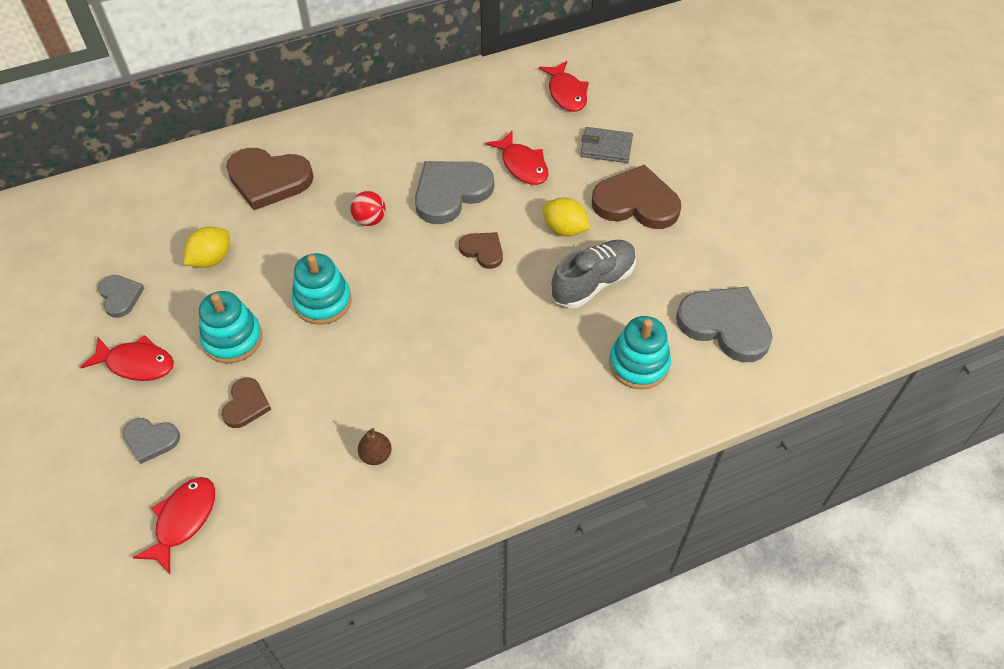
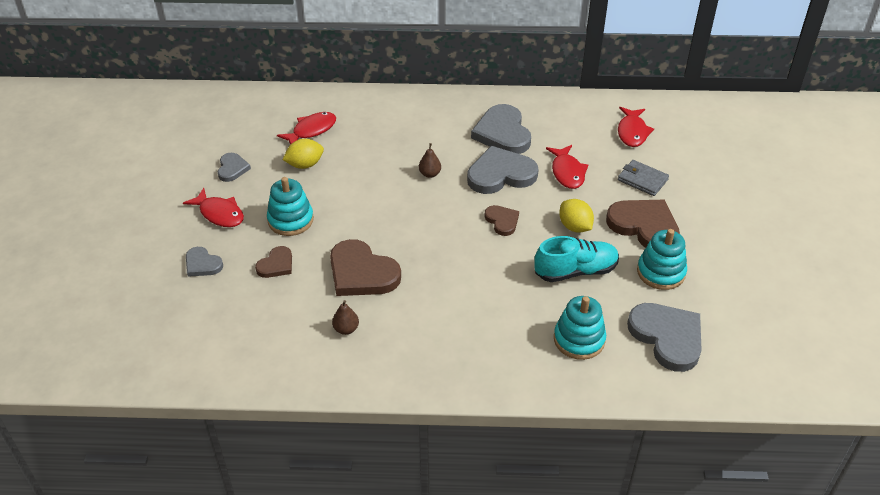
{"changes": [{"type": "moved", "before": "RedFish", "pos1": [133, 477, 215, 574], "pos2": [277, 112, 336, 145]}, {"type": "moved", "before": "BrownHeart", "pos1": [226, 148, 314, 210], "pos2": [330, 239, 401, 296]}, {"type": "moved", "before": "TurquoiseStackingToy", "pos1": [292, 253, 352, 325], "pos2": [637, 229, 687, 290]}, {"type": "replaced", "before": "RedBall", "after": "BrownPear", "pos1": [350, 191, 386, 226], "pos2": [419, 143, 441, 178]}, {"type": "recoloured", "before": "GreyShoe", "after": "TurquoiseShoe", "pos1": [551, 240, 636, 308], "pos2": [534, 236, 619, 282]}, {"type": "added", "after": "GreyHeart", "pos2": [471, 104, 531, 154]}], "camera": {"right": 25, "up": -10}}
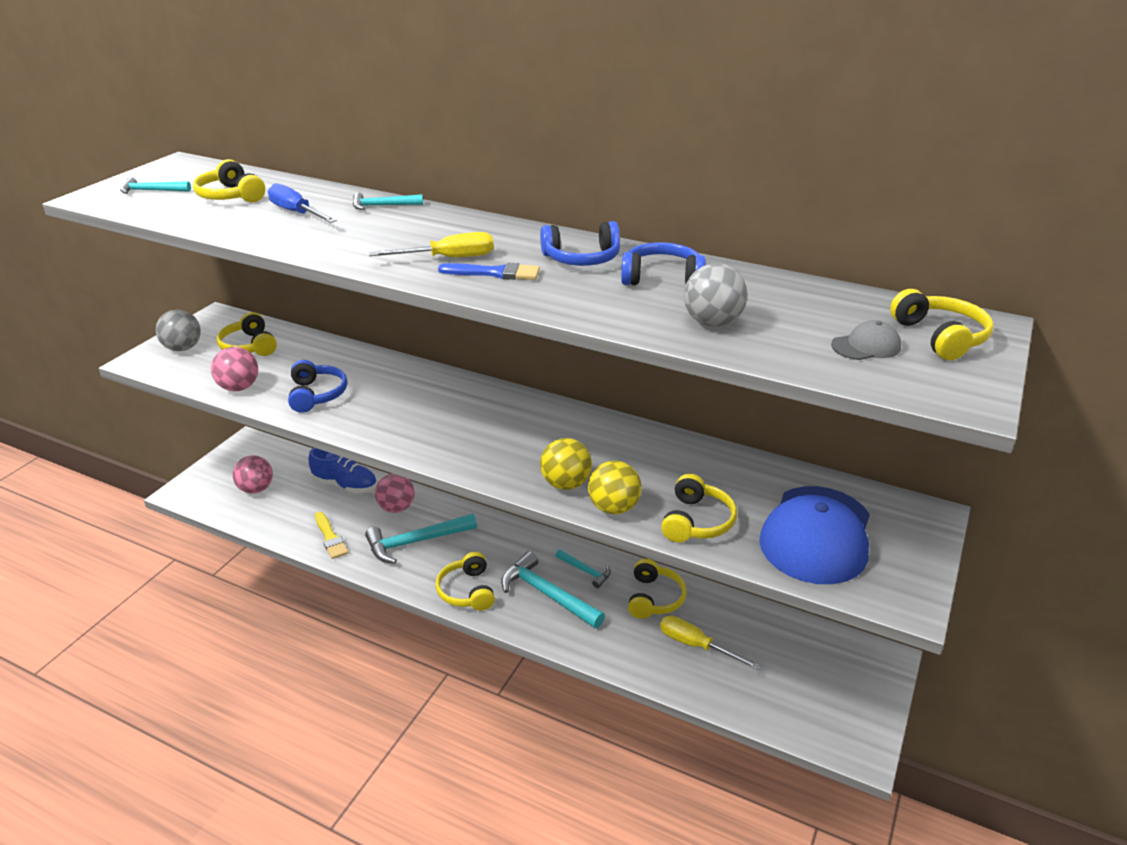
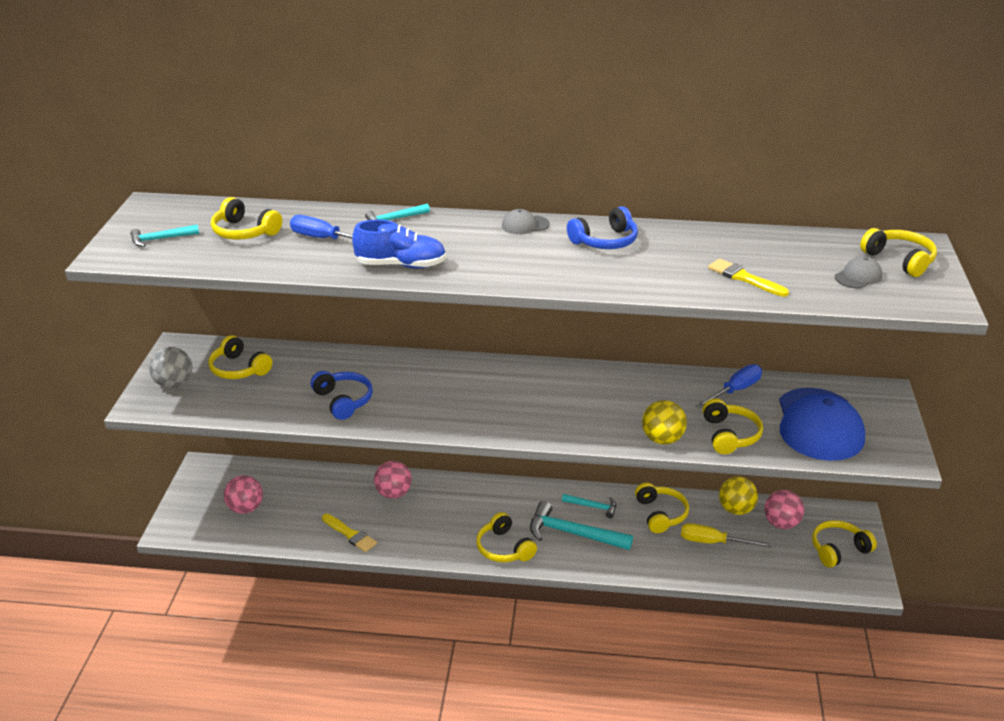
{"changes": [{"type": "moved", "before": "PinkBall", "pos1": [211, 347, 258, 391], "pos2": [764, 490, 804, 529]}, {"type": "moved", "before": "BlueShoe", "pos1": [308, 448, 377, 494], "pos2": [352, 220, 446, 268]}, {"type": "removed", "before": "TurquoiseHammer", "pos1": [365, 514, 477, 564]}, {"type": "removed", "before": "YellowScrewdriver", "pos1": [369, 232, 494, 257]}, {"type": "removed", "before": "BlueBrush", "pos1": [438, 263, 540, 280]}, {"type": "moved", "before": "YellowBall", "pos1": [540, 438, 592, 490], "pos2": [719, 476, 758, 515]}, {"type": "removed", "before": "BlueHeadphones", "pos1": [621, 242, 706, 285]}, {"type": "replaced", "before": "GreyBall", "after": "YellowBrush", "pos1": [684, 263, 748, 327], "pos2": [708, 259, 789, 297]}, {"type": "added", "after": "GreyCap", "pos2": [502, 209, 550, 235]}, {"type": "added", "after": "BlueScrewdriver", "pos2": [696, 364, 762, 408]}, {"type": "added", "after": "YellowHeadphones", "pos2": [812, 520, 877, 568]}], "camera": {"right": -20, "up": 0}}
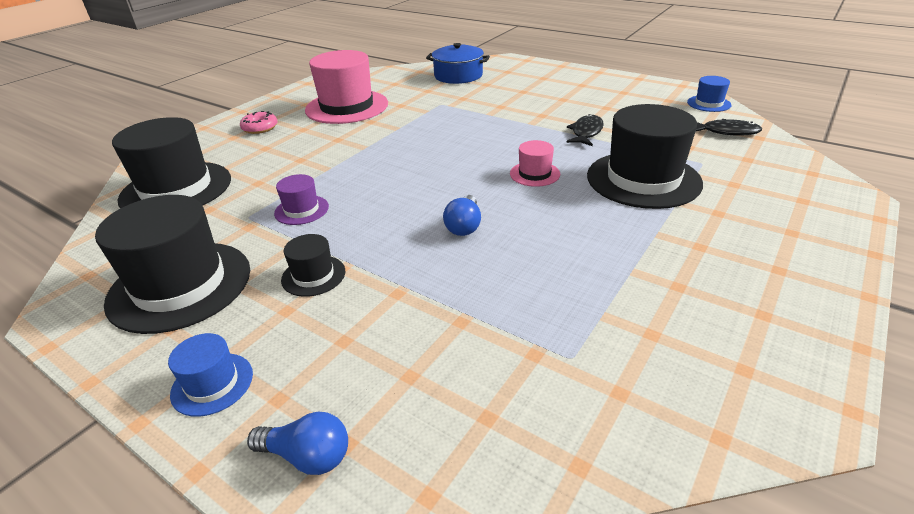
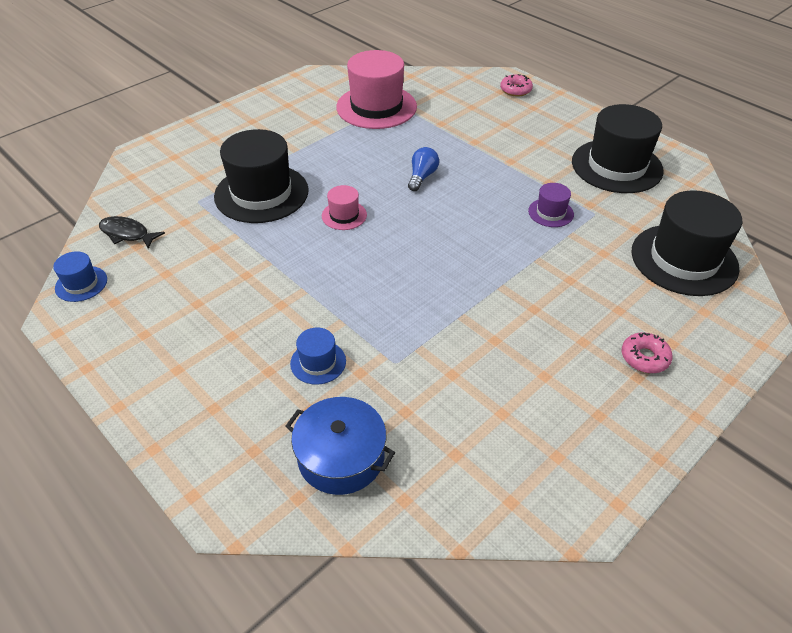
{"changes": [{"type": "moved", "before": "BlueHat", "pos1": [168, 333, 253, 417], "pos2": [290, 328, 346, 385]}, {"type": "replaced", "before": "BlueLightBulb", "after": "PinkDonut", "pos1": [247, 412, 348, 475], "pos2": [500, 74, 533, 97]}, {"type": "removed", "before": "BlackHat", "pos1": [281, 234, 345, 297]}, {"type": "moved", "before": "PinkHat", "pos1": [305, 50, 388, 124], "pos2": [336, 50, 417, 129]}, {"type": "removed", "before": "BlackFish", "pos1": [566, 114, 604, 146]}], "camera": {"right": -170, "up": 10}}
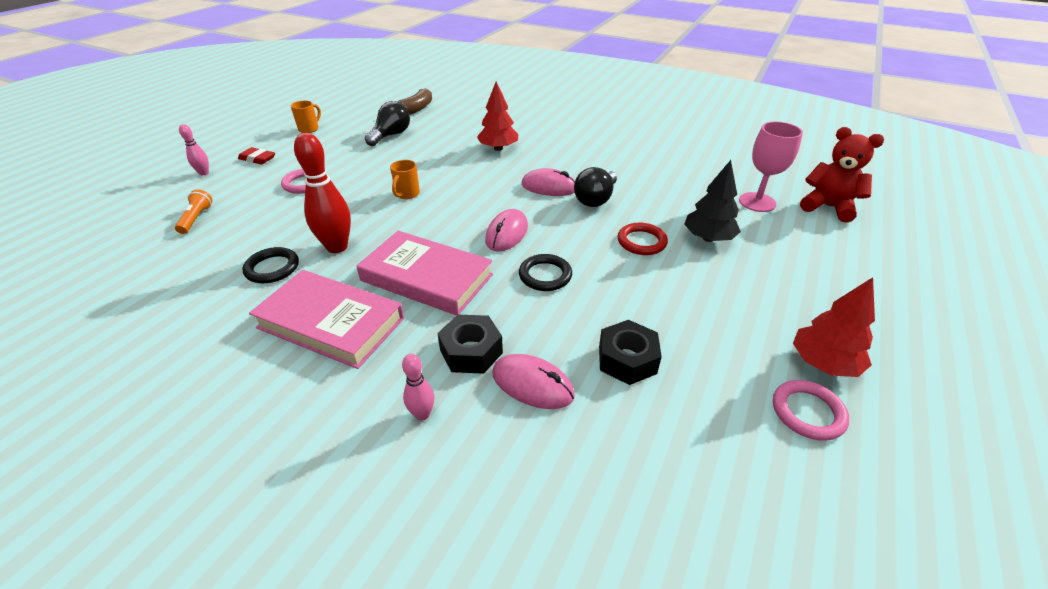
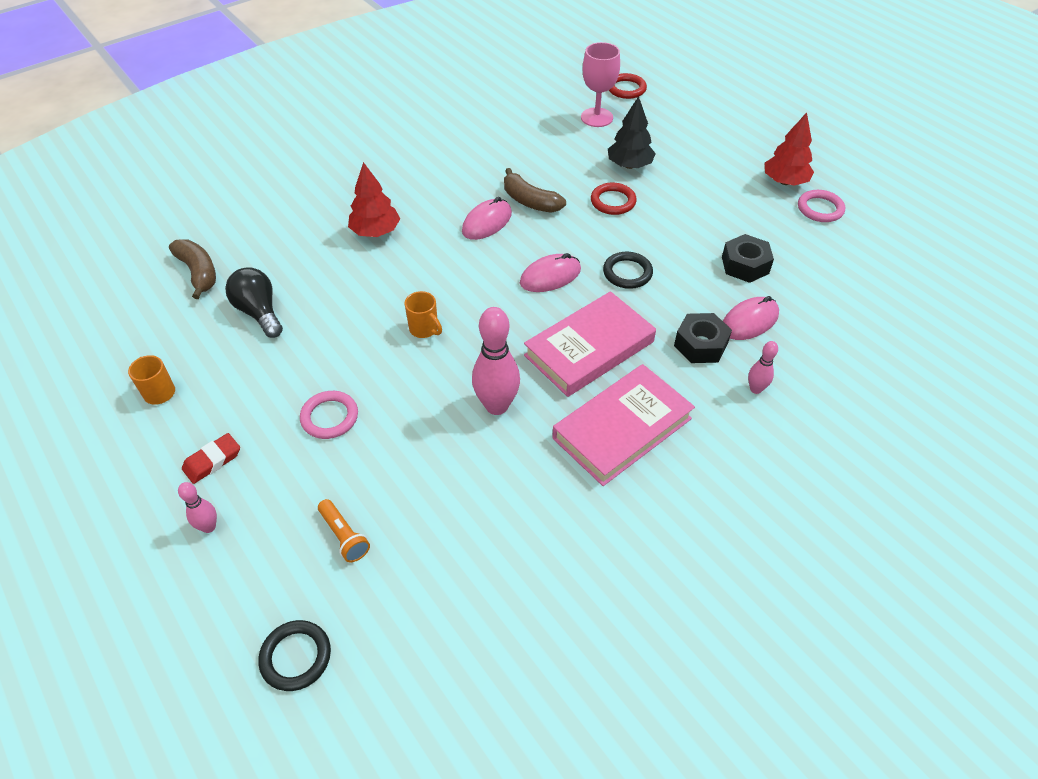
{"changes": [{"type": "turned", "before": "OrangeFlashlight", "pos1": [175, 189, 212, 234], "pos2": [318, 499, 370, 562], "turn": -150}, {"type": "moved", "before": "BlackRing", "pos1": [242, 247, 299, 283], "pos2": [258, 620, 331, 691]}, {"type": "recoloured", "before": "RedBowlingPin", "after": "PinkBowlingPin", "pos1": [294, 133, 351, 253], "pos2": [472, 307, 520, 415]}, {"type": "turned", "before": "PinkMouse", "pos1": [485, 209, 528, 252], "pos2": [520, 253, 581, 292], "turn": -75}, {"type": "replaced", "before": "BlackLightBulb", "after": "BrownBanana", "pos1": [574, 167, 617, 207], "pos2": [504, 168, 566, 213]}, {"type": "replaced", "before": "RedTeddyBear", "after": "RedRing", "pos1": [800, 127, 884, 223], "pos2": [609, 73, 647, 99]}], "camera": {"right": -65, "up": 10}}
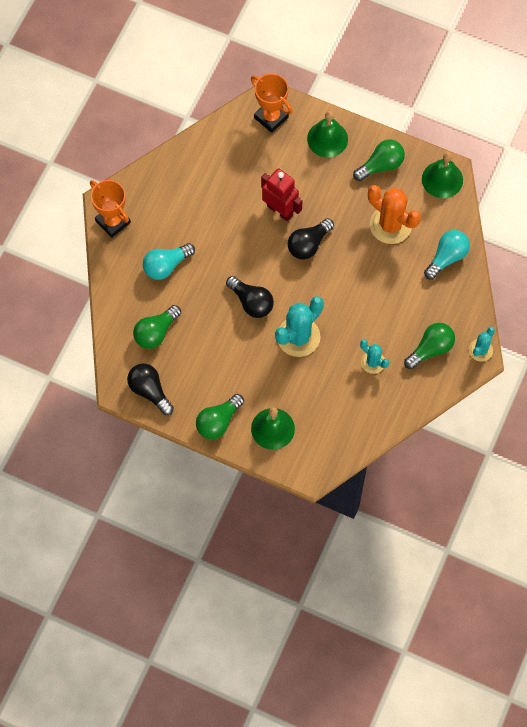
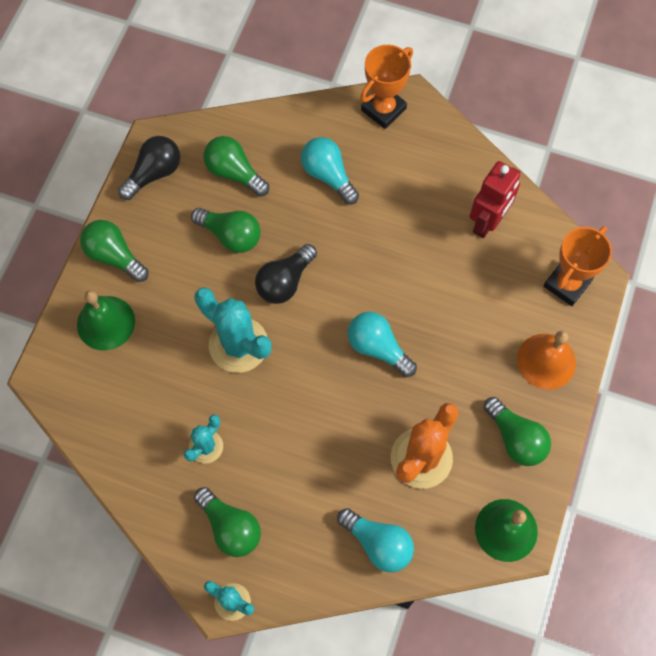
{"changes": [{"type": "moved", "before": "RedRobot", "pos1": [261, 168, 303, 221], "pos2": [469, 161, 520, 238]}, {"type": "recoloured", "before": "BlackLightBulb", "after": "TurquoiseLightBulb", "pos1": [288, 218, 334, 260], "pos2": [348, 312, 417, 377]}, {"type": "recoloured", "before": "GreenBell", "after": "OrangeBell", "pos1": [307, 111, 348, 157], "pos2": [517, 331, 576, 390]}, {"type": "added", "after": "GreenLightBulb", "pos2": [191, 208, 261, 253]}], "camera": {"right": 85, "up": 0}}
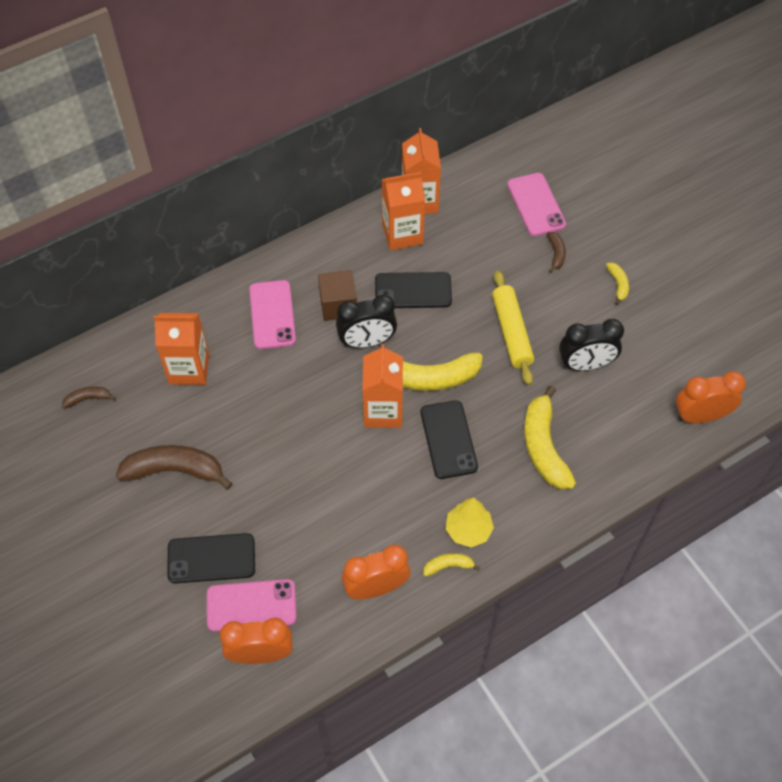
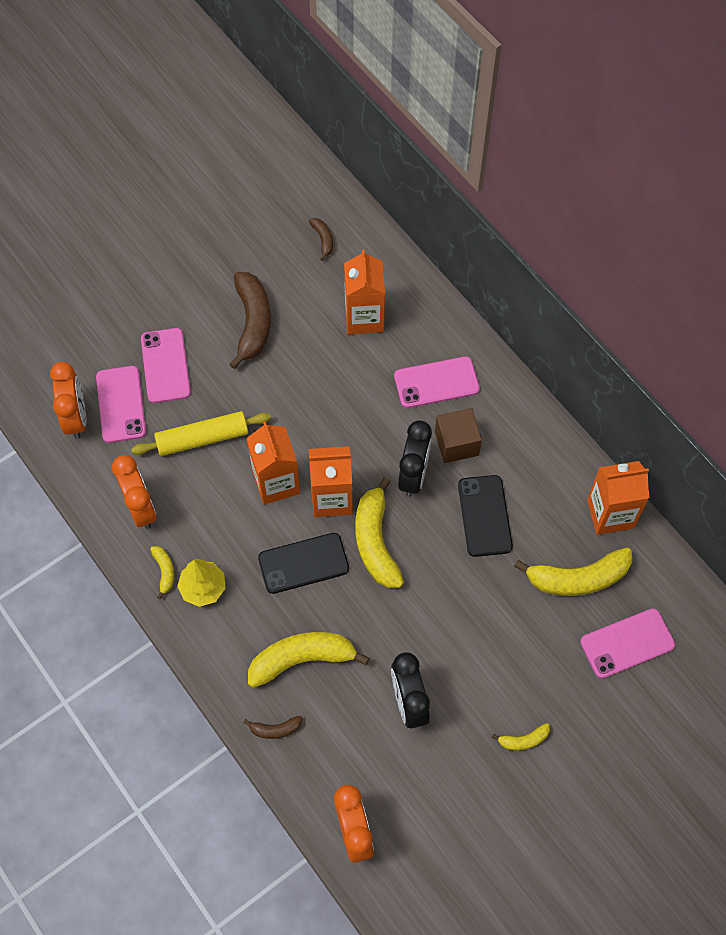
{"changes": [{"type": "recoloured", "before": "BlackPhone", "after": "PinkPhone", "pos1": [167, 533, 255, 583], "pos2": [141, 328, 191, 403]}, {"type": "turned", "before": "BlackClock", "pos1": [336, 295, 397, 348], "pos2": [398, 421, 432, 497], "turn": -150}, {"type": "moved", "before": "OrangeCarton", "pos1": [382, 172, 425, 250], "pos2": [247, 422, 300, 505]}, {"type": "moved", "before": "YellowRollingPin", "pos1": [492, 271, 534, 385], "pos2": [131, 411, 271, 456]}, {"type": "moved", "before": "BrownBanana", "pos1": [547, 232, 566, 273], "pos2": [243, 716, 303, 739]}, {"type": "added", "after": "YellowBanana", "pos2": [514, 548, 633, 596]}], "camera": {"right": 85, "up": 5}}
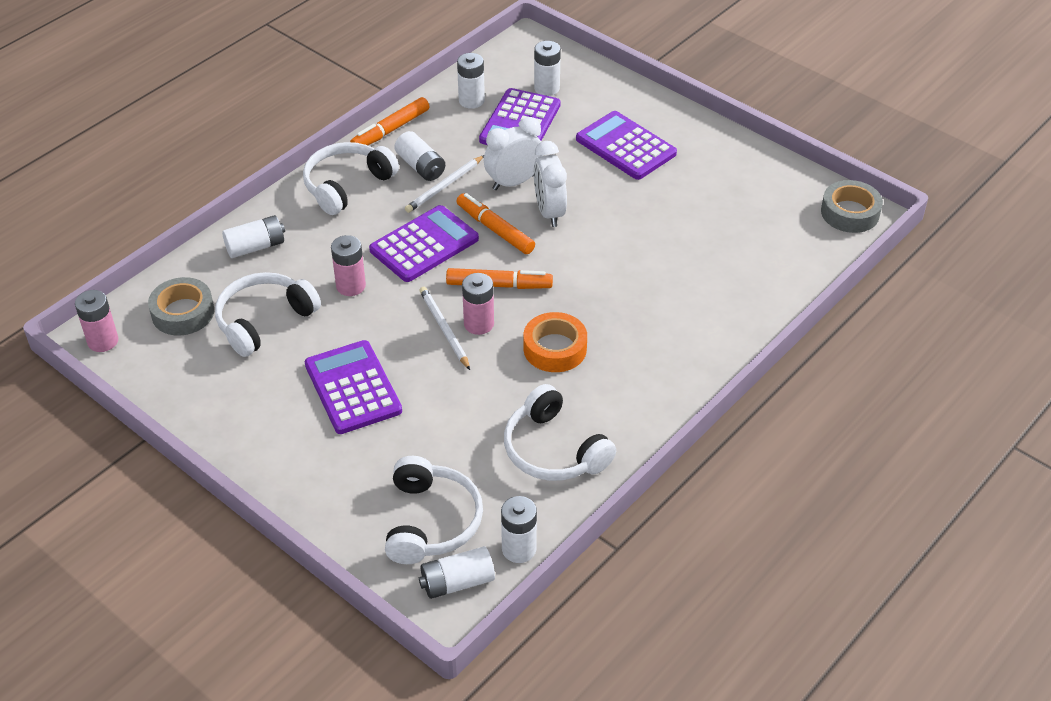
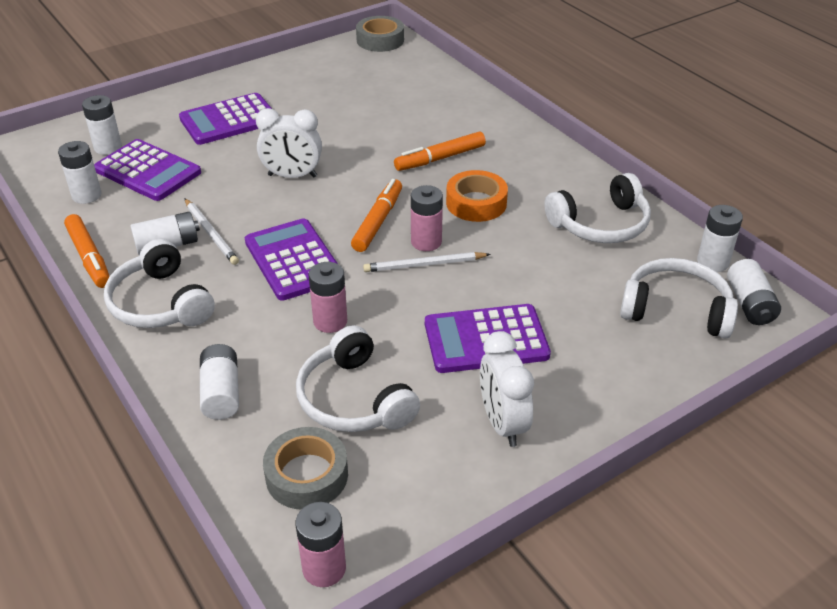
{"changes": [{"type": "moved", "before": "OrangeMarker", "pos1": [456, 193, 535, 254], "pos2": [394, 131, 486, 171]}, {"type": "moved", "before": "WhiteClock", "pos1": [484, 117, 544, 190], "pos2": [480, 331, 534, 447]}], "camera": {"right": -75, "up": -5}}
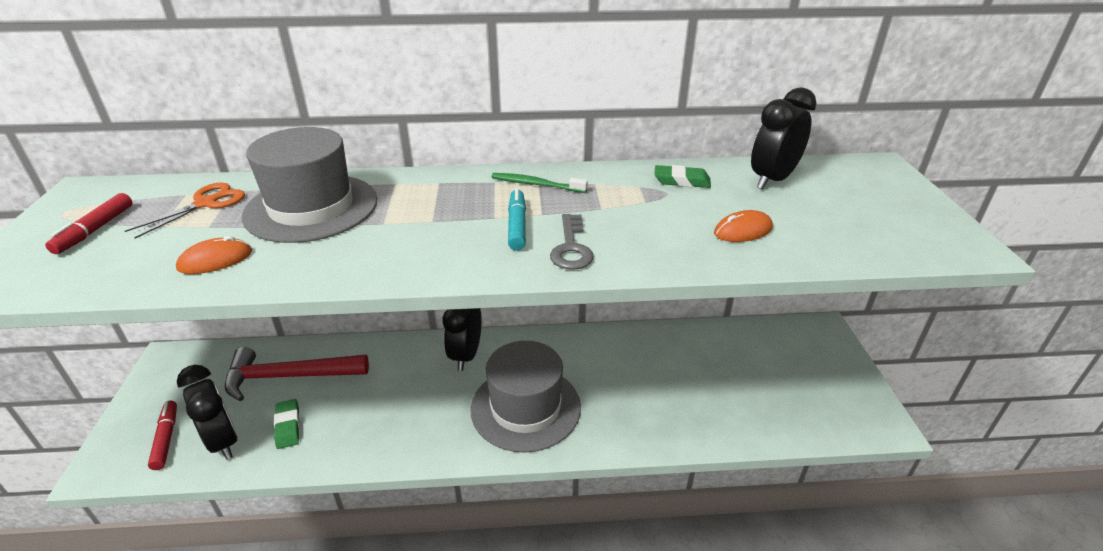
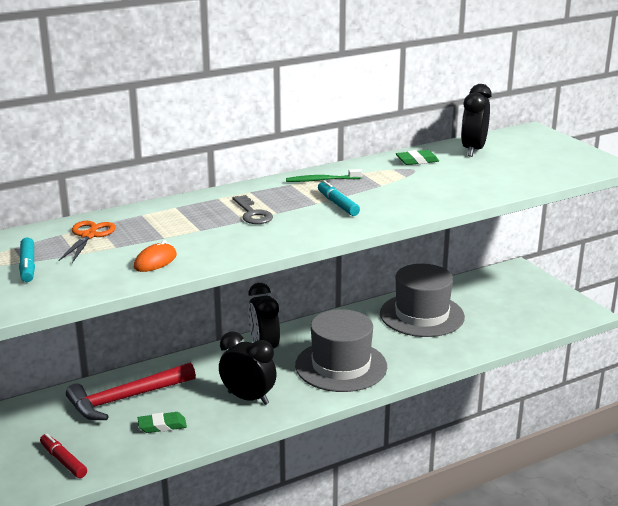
{"changes": [{"type": "recoloured", "before": "RedMarker", "after": "TurquoiseMarker", "pos1": [45, 193, 133, 254], "pos2": [19, 237, 35, 282]}, {"type": "moved", "before": "BlackClock", "pos1": [177, 365, 238, 460], "pos2": [219, 331, 277, 405]}, {"type": "moved", "before": "GreyHat", "pos1": [242, 127, 377, 243], "pos2": [380, 264, 465, 337]}, {"type": "turned", "before": "GreenEraser", "pos1": [274, 399, 300, 449], "pos2": [138, 412, 187, 433], "turn": -60}, {"type": "moved", "before": "GreyKey", "pos1": [550, 214, 594, 270], "pos2": [233, 195, 273, 224]}, {"type": "removed", "before": "OrangeMouse", "pos1": [714, 210, 773, 242]}], "camera": {"right": -25, "up": -10}}
